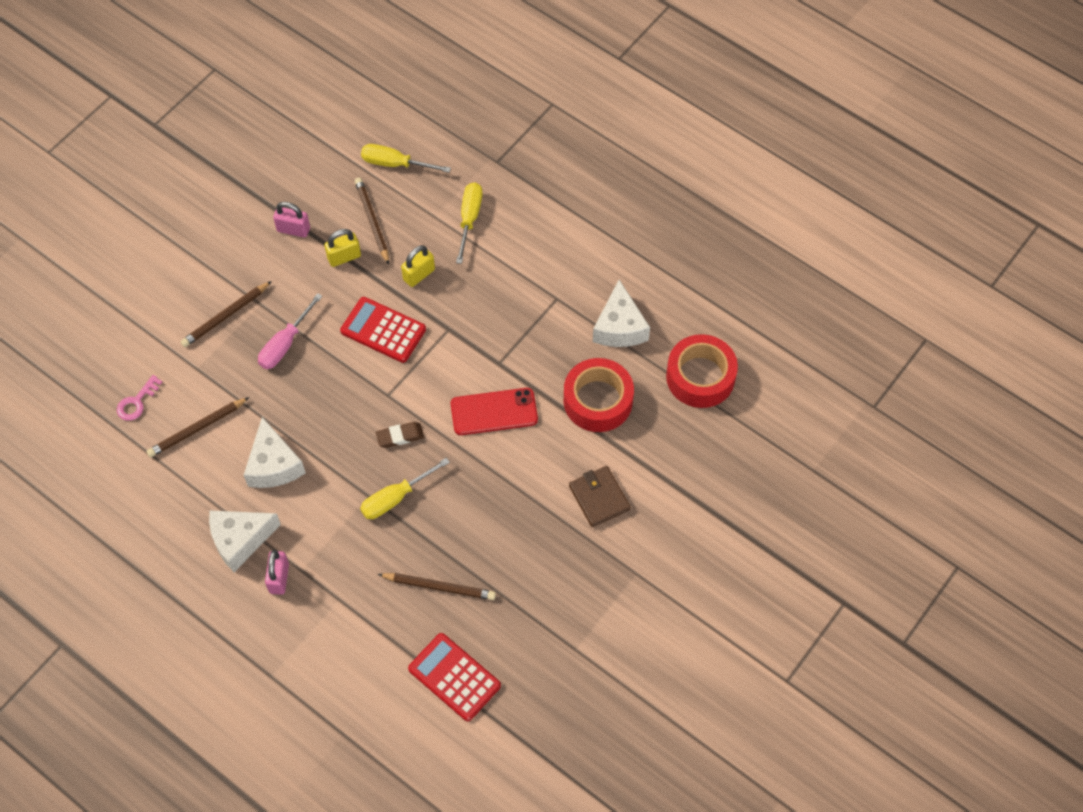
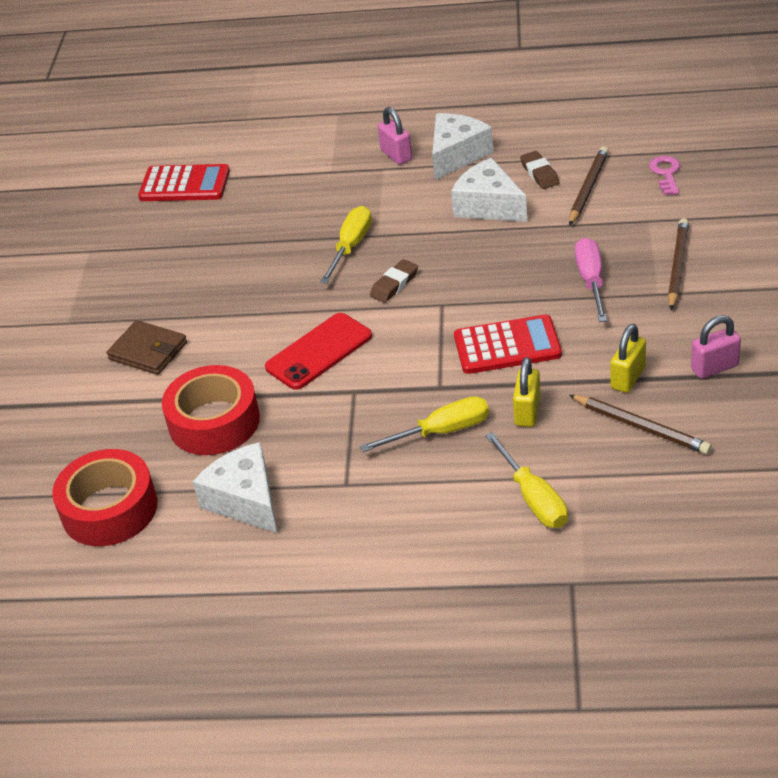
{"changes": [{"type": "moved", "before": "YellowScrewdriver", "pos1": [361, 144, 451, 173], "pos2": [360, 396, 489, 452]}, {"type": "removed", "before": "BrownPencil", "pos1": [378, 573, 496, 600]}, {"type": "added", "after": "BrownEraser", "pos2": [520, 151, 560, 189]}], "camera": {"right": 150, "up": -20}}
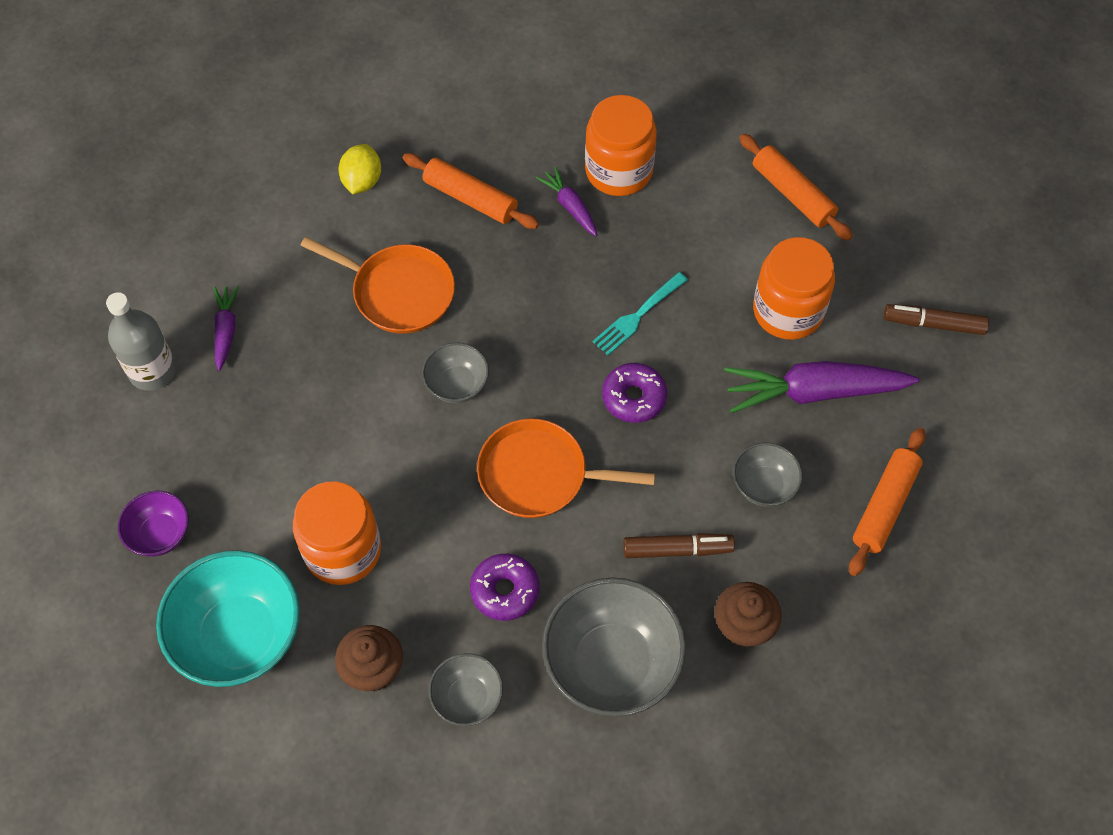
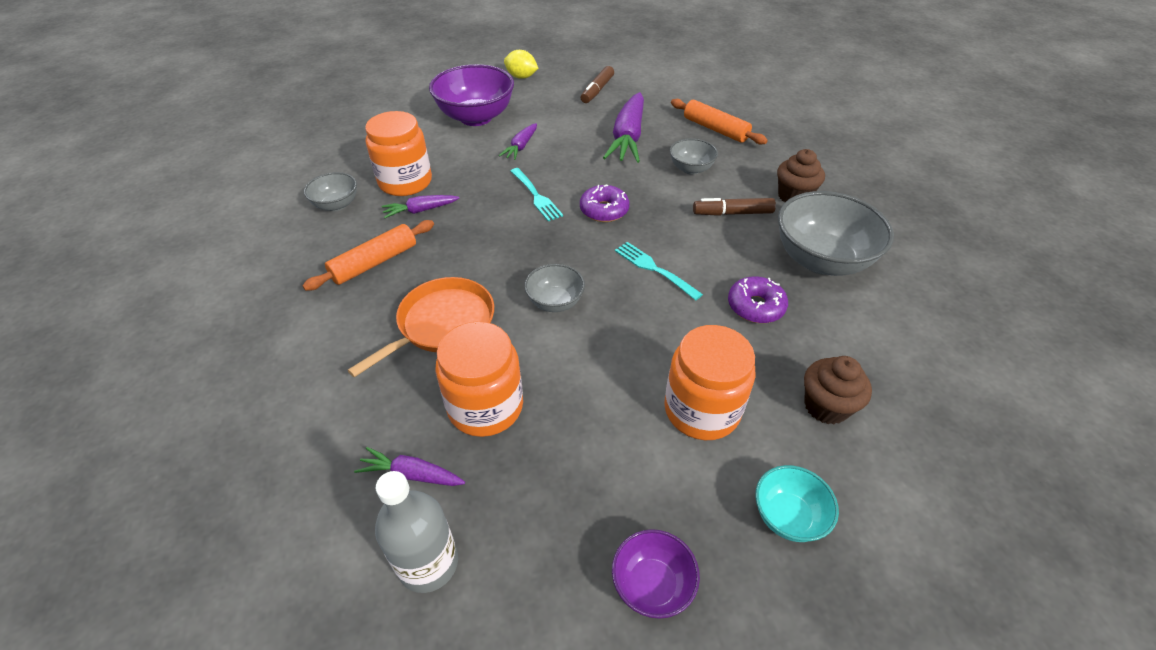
{"changes": [{"type": "resized", "before": "TurquoiseBowl", "pos1": [156, 550, 300, 687], "pos2": [755, 465, 839, 542], "scale": 0.52}, {"type": "moved", "before": "YellowLemon", "pos1": [339, 144, 381, 194], "pos2": [504, 50, 538, 79]}, {"type": "moved", "before": "GreyBowl", "pos1": [429, 653, 503, 726], "pos2": [304, 172, 357, 211]}, {"type": "replaced", "before": "OrangePan", "after": "TurquoiseFork", "pos1": [477, 419, 655, 518], "pos2": [615, 242, 703, 300]}, {"type": "turned", "before": "BrownMarker", "pos1": [623, 533, 735, 558], "pos2": [693, 198, 776, 216], "turn": -105}, {"type": "replaced", "before": "OrangeRollingPin", "after": "PurpleBowl", "pos1": [739, 134, 853, 241], "pos2": [429, 64, 514, 126]}, {"type": "moved", "before": "OrangeJar", "pos1": [753, 237, 835, 340], "pos2": [435, 322, 523, 437]}, {"type": "added", "after": "PurpleCarrot", "pos2": [499, 123, 537, 160]}], "camera": {"right": -75, "up": -15}}
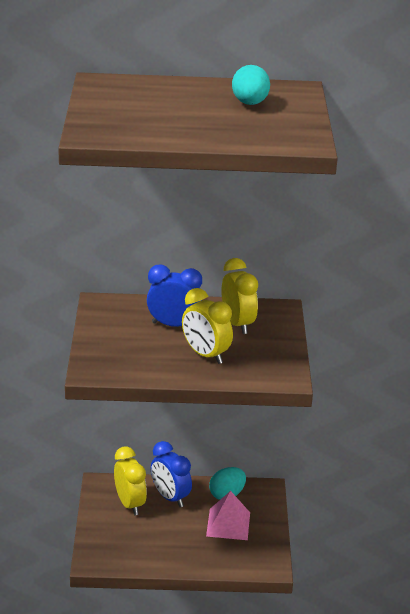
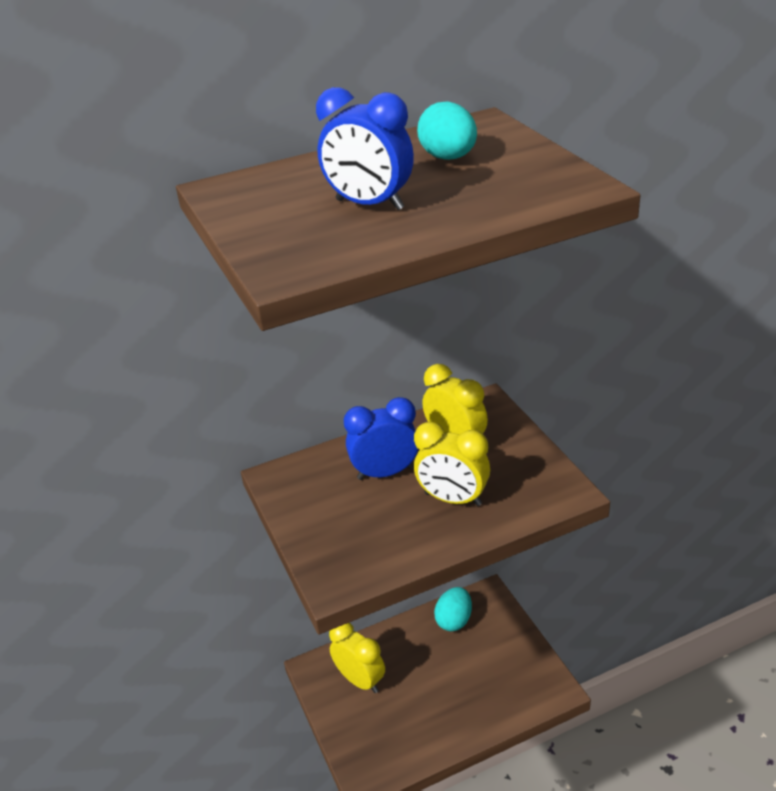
{"changes": [{"type": "moved", "before": "BlueClock", "pos1": [151, 441, 192, 507], "pos2": [316, 87, 414, 210]}, {"type": "removed", "before": "PinkPyramid", "pos1": [206, 491, 250, 540]}], "camera": {"right": -20, "up": 5}}
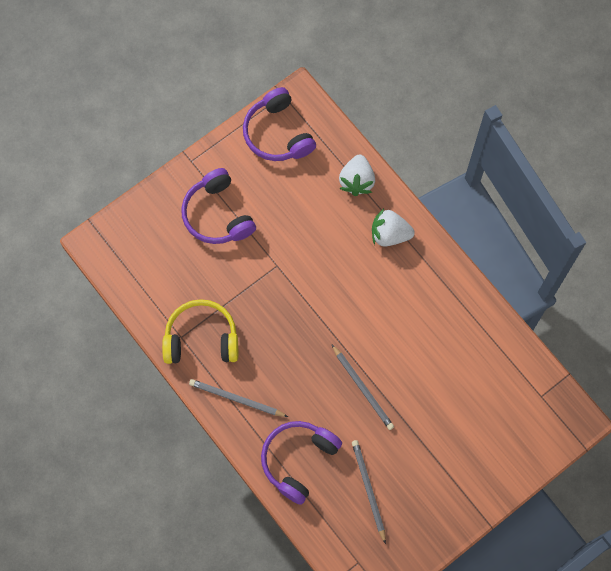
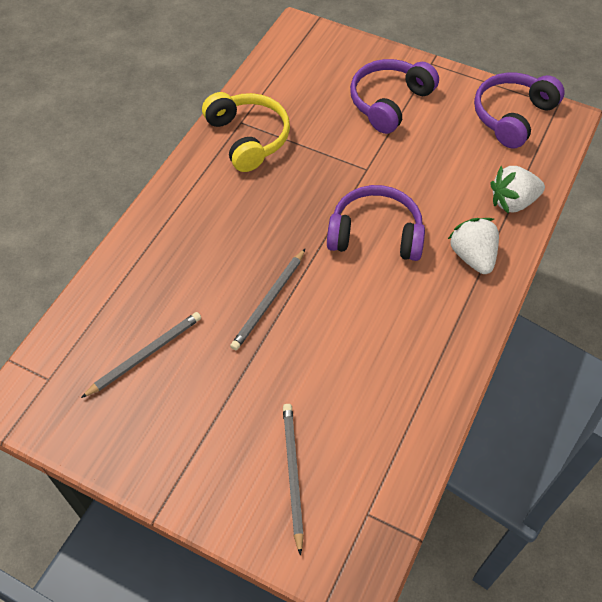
{"changes": [{"type": "moved", "before": "GreyPencil", "pos1": [189, 379, 288, 417], "pos2": [283, 404, 304, 556]}, {"type": "moved", "before": "PurpleHeadphones", "pos1": [261, 421, 342, 505], "pos2": [327, 185, 425, 261]}], "camera": {"right": 65, "up": -15}}
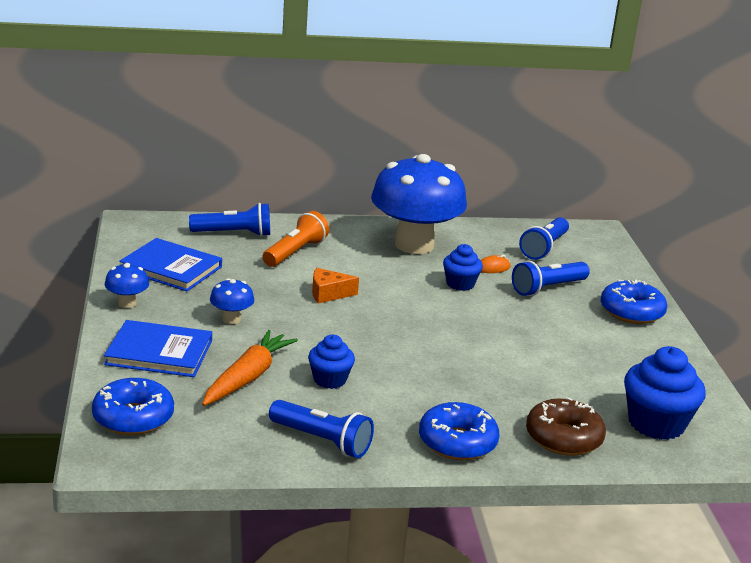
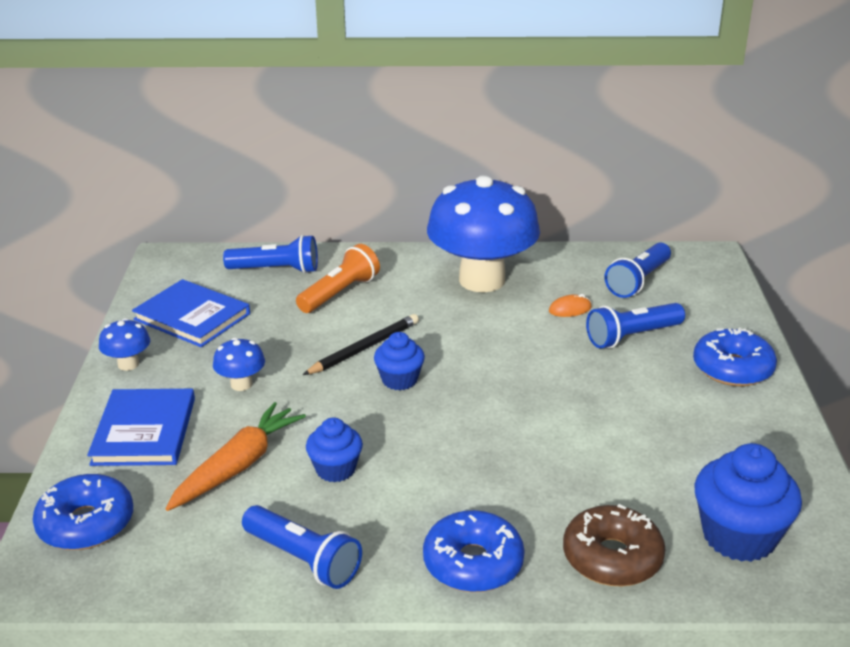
{"changes": [{"type": "turned", "before": "BlueBook", "pos1": [104, 320, 212, 377], "pos2": [87, 389, 195, 466], "turn": 75}, {"type": "replaced", "before": "OrangeCheese", "after": "BlackPencil", "pos1": [312, 268, 359, 304], "pos2": [303, 314, 419, 375]}, {"type": "moved", "before": "BlueCupcake", "pos1": [443, 244, 483, 291], "pos2": [374, 332, 425, 390]}], "camera": {"right": 10, "up": 5}}
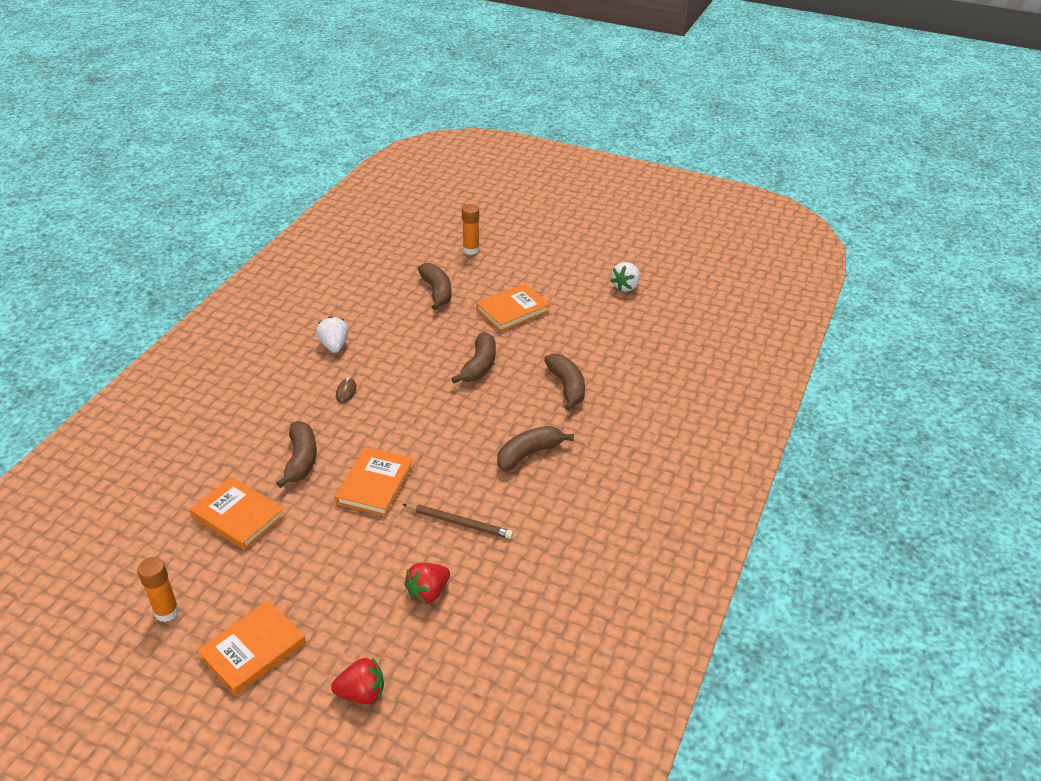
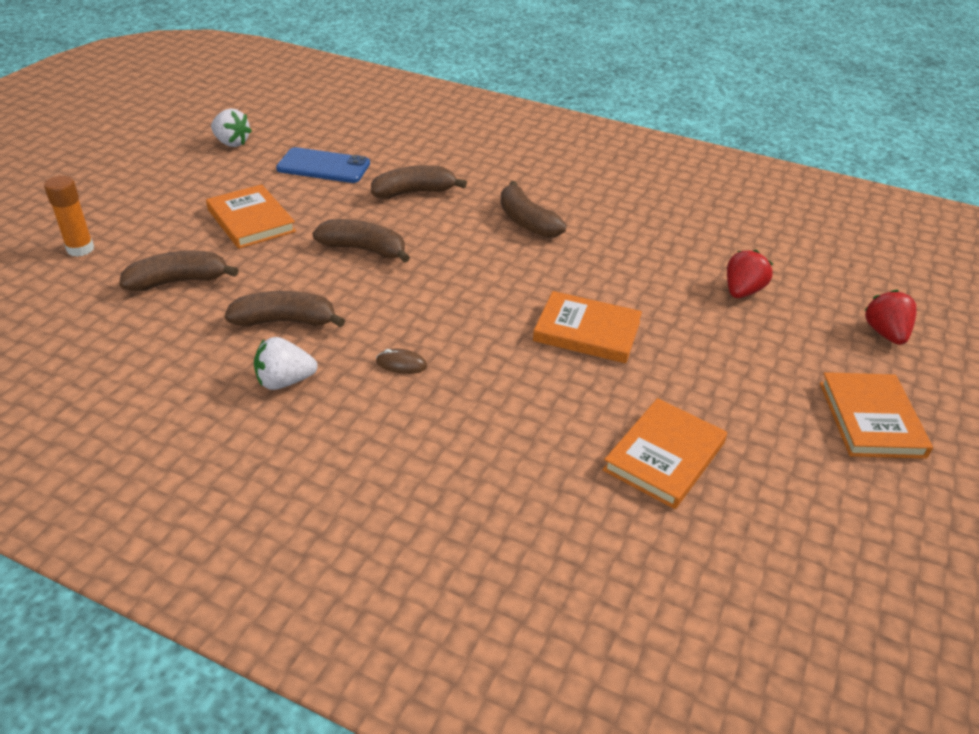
{"changes": [{"type": "removed", "before": "OrangeGlueStick", "pos1": [137, 557, 179, 622]}, {"type": "turned", "before": "OrangeBook", "pos1": [197, 600, 306, 695], "pos2": [820, 372, 933, 459], "turn": 45}, {"type": "moved", "before": "BrownBanana", "pos1": [276, 421, 317, 488], "pos2": [224, 291, 345, 327]}, {"type": "removed", "before": "BrownPencil", "pos1": [402, 504, 513, 539]}, {"type": "turned", "before": "RedStrawberry", "pos1": [404, 563, 450, 604], "pos2": [727, 250, 773, 298], "turn": -105}, {"type": "added", "after": "BluePhone", "pos2": [276, 147, 370, 183]}], "camera": {"right": -90, "up": 0}}
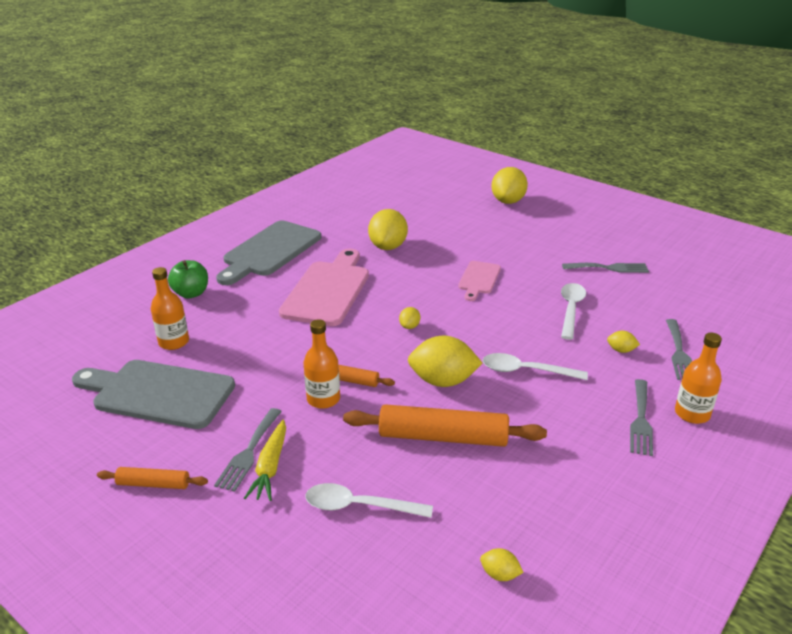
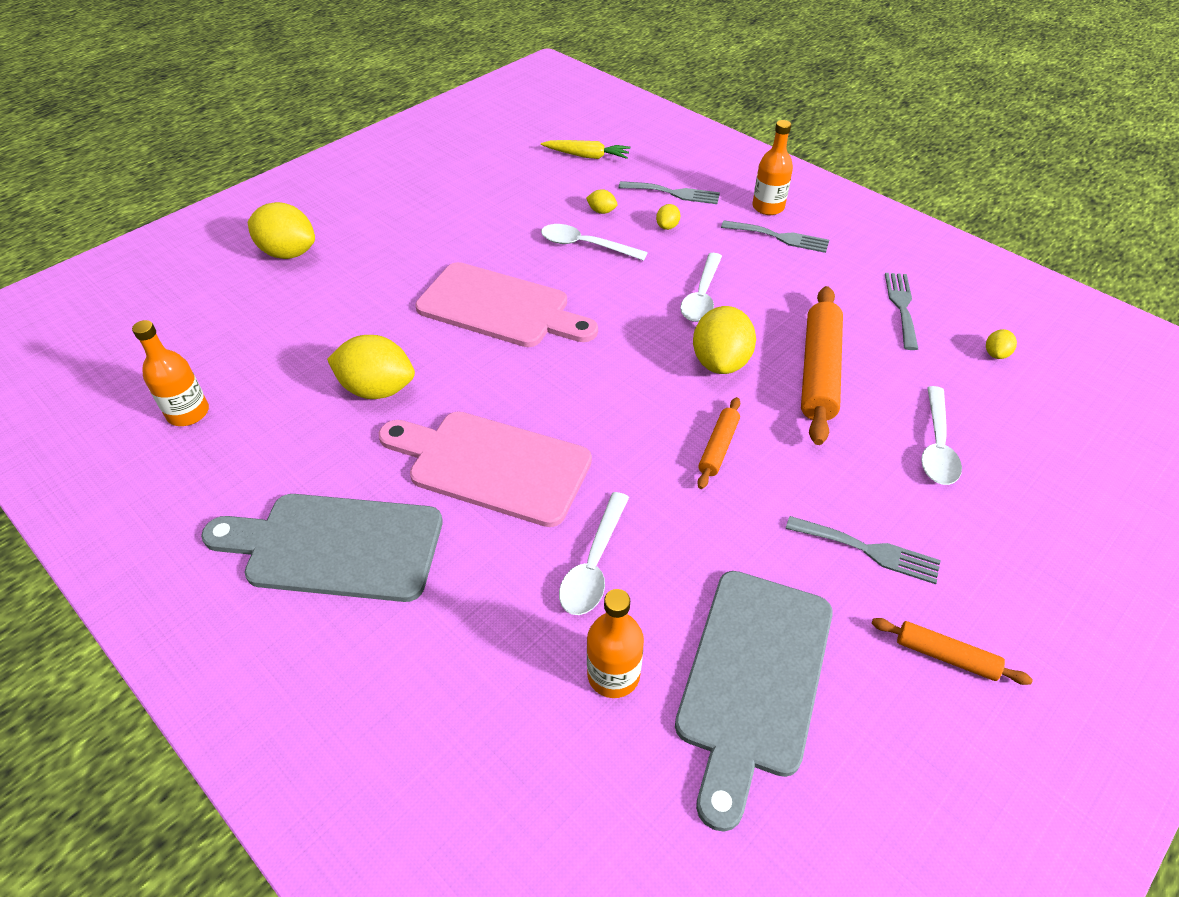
{"changes": [{"type": "turned", "before": "OrangeRollingPin", "pos1": [97, 467, 208, 489], "pos2": [872, 618, 1033, 685], "turn": -75}, {"type": "removed", "before": "GreenApple", "pos1": [168, 260, 208, 298]}, {"type": "turned", "before": "GreyCuttingBoard", "pos1": [216, 221, 321, 285], "pos2": [201, 494, 443, 602], "turn": 150}, {"type": "moved", "before": "YellowCarrot", "pos1": [244, 419, 286, 501], "pos2": [541, 140, 631, 159]}, {"type": "moved", "before": "OrangeBottle", "pos1": [303, 319, 340, 409], "pos2": [132, 320, 209, 426]}, {"type": "moved", "before": "YellowLemon", "pos1": [399, 307, 420, 329], "pos2": [586, 189, 617, 214]}, {"type": "resized", "before": "PinkCuttingBoard", "pos1": [458, 261, 501, 301], "pos2": [415, 262, 598, 347], "scale": 1.87}, {"type": "moved", "before": "GreyFork", "pos1": [562, 263, 649, 273], "pos2": [885, 273, 918, 350]}, {"type": "added", "after": "WhiteSpoon", "pos2": [559, 492, 629, 615]}], "camera": {"right": -85, "up": 15}}
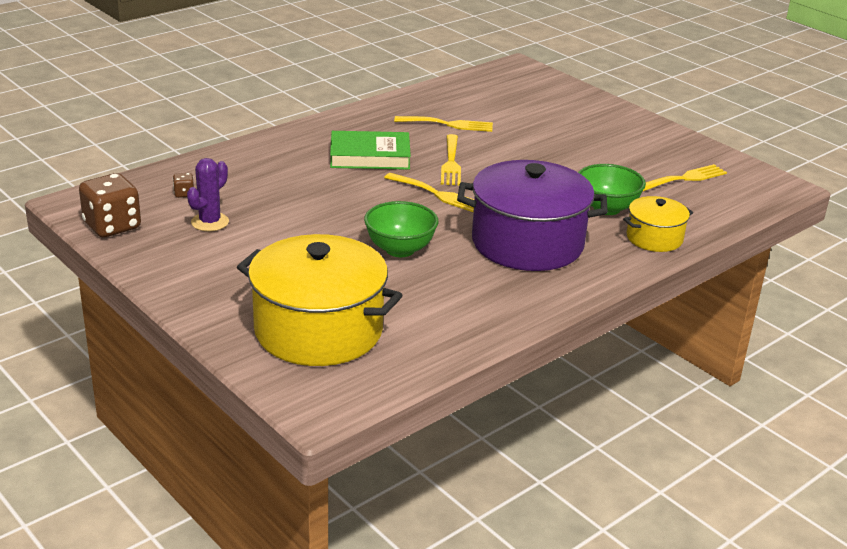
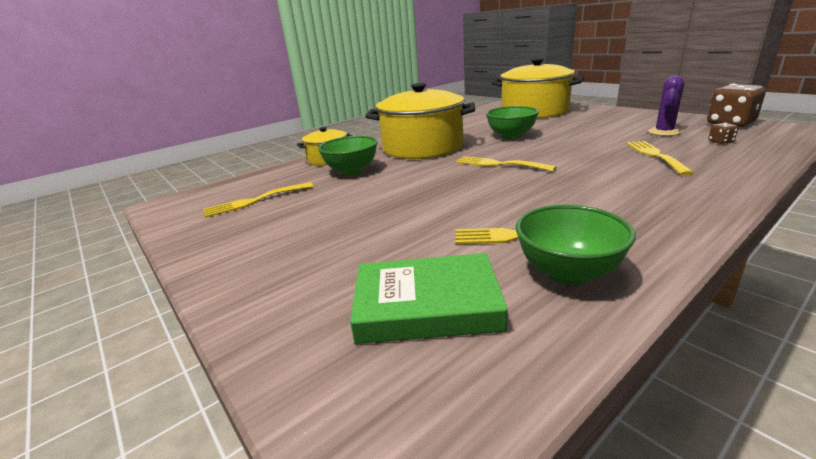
{"changes": [{"type": "moved", "before": "GreenBook", "pos1": [330, 131, 411, 170], "pos2": [350, 253, 508, 344]}, {"type": "moved", "before": "YellowFork", "pos1": [441, 134, 461, 185], "pos2": [626, 141, 694, 175]}, {"type": "recoloured", "before": "PurplePot", "after": "YellowPot", "pos1": [457, 160, 608, 271], "pos2": [365, 83, 475, 159]}, {"type": "added", "after": "GreenBowl", "pos2": [516, 205, 636, 285]}], "camera": {"right": -175, "up": -5}}
